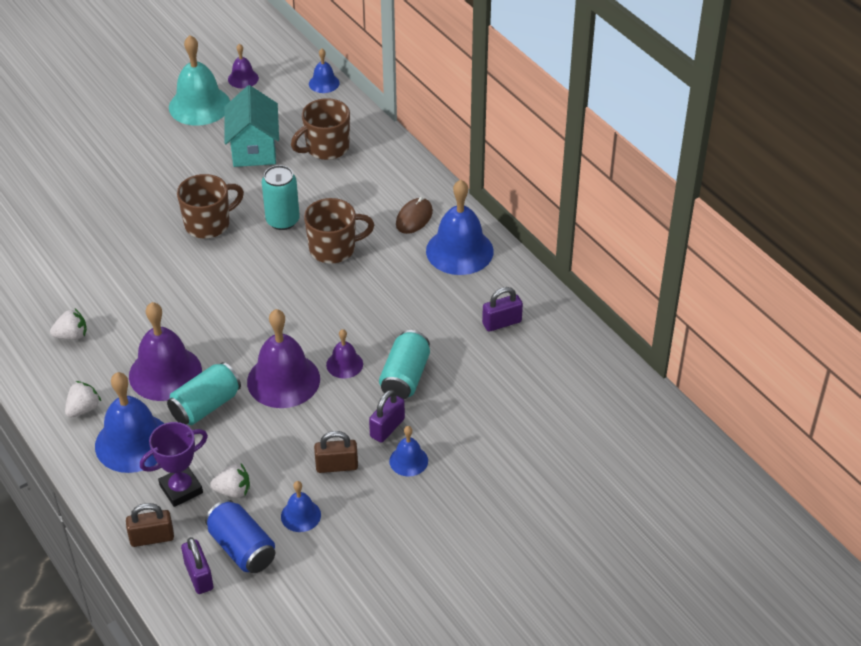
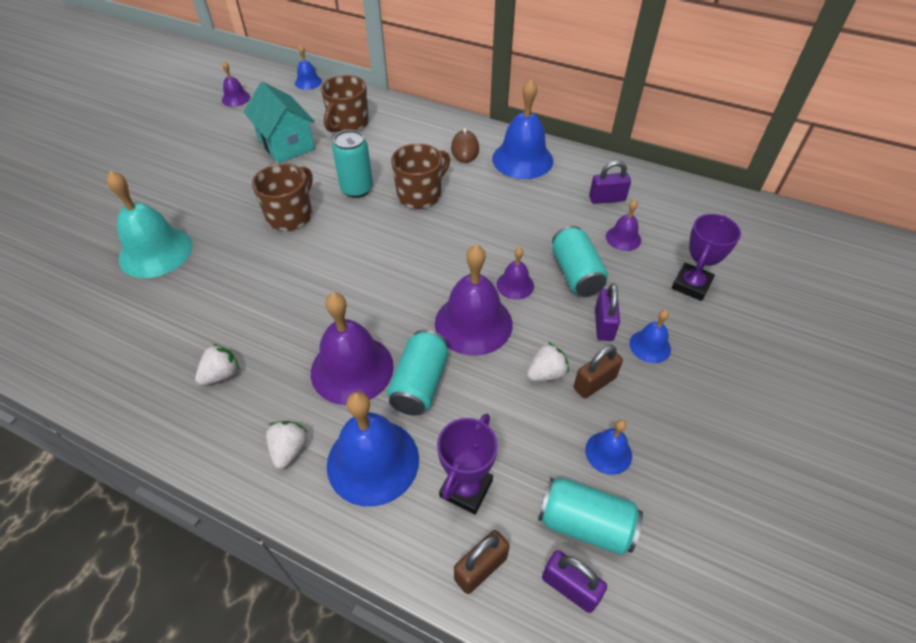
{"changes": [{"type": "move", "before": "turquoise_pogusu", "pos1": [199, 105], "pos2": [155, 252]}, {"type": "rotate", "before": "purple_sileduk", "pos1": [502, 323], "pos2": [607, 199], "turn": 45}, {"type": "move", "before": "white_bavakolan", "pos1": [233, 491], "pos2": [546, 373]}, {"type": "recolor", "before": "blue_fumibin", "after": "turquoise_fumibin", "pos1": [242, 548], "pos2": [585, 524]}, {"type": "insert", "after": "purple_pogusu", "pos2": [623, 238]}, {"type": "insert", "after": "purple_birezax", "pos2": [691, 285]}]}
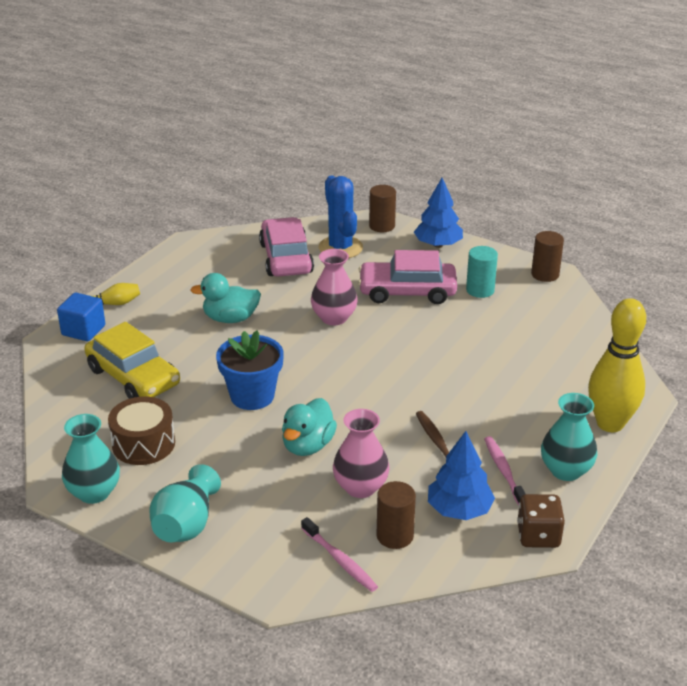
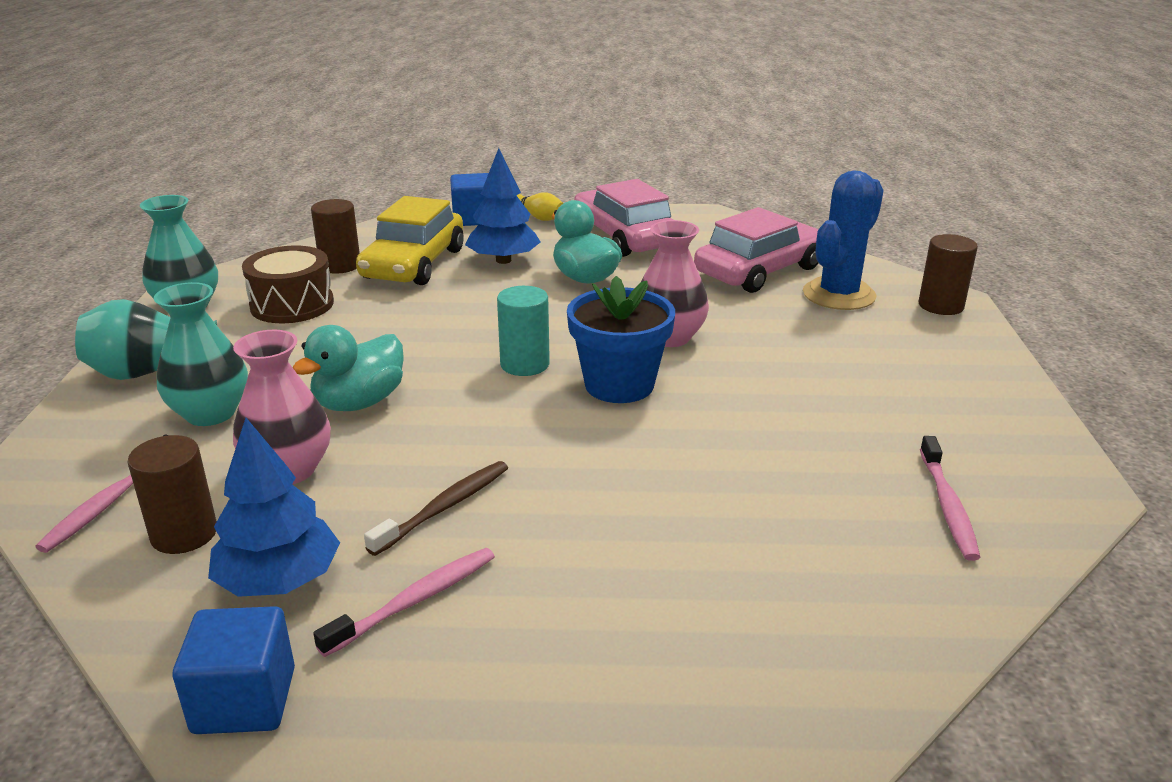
{"changes": [{"type": "move", "before": "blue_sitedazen", "pos1": [438, 245], "pos2": [503, 260]}, {"type": "move", "before": "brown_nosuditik", "pos1": [545, 274], "pos2": [340, 265]}, {"type": "move", "before": "turquoise_nosuditik", "pos1": [480, 290], "pos2": [525, 364]}, {"type": "move", "before": "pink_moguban", "pos1": [407, 291], "pos2": [625, 237]}, {"type": "delete", "before": "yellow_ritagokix", "pos1": [610, 423]}, {"type": "move", "before": "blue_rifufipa", "pos1": [252, 396], "pos2": [619, 385]}, {"type": "move", "before": "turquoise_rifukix", "pos1": [566, 470], "pos2": [210, 413]}, {"type": "rotate", "before": "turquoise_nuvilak", "pos1": [308, 445], "pos2": [359, 402], "turn": -45}, {"type": "replace", "before": "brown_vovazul", "after": "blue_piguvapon", "pos1": [538, 536], "pos2": [244, 700]}, {"type": "insert", "after": "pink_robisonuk", "pos2": [947, 506]}]}
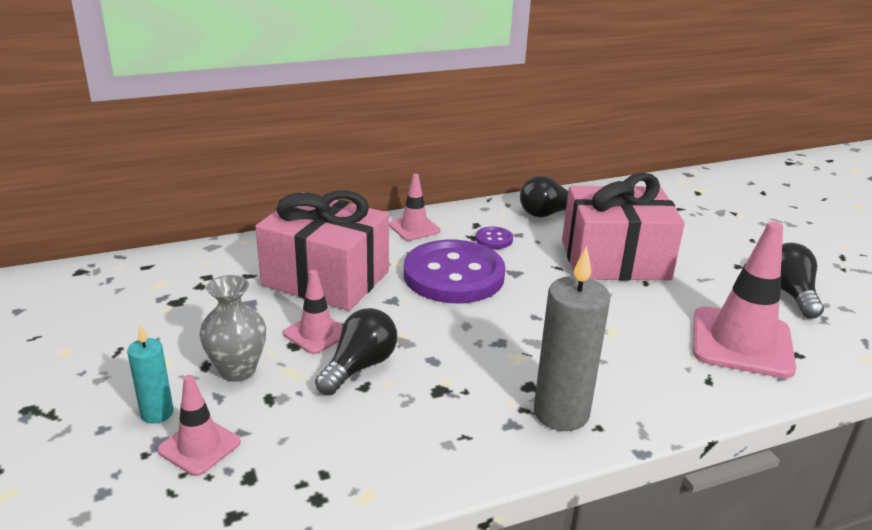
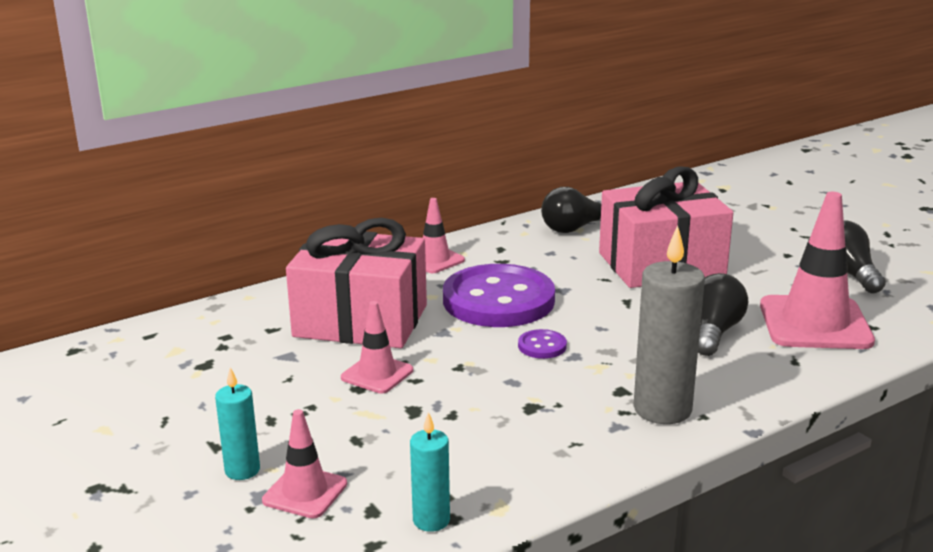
{"changes": [{"type": "move", "before": "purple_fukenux", "pos1": [494, 239], "pos2": [542, 346]}, {"type": "delete", "before": "grey_rifukix", "pos1": [237, 370]}, {"type": "move", "before": "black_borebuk", "pos1": [359, 366], "pos2": [714, 332]}, {"type": "insert", "after": "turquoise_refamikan", "pos2": [431, 520]}]}
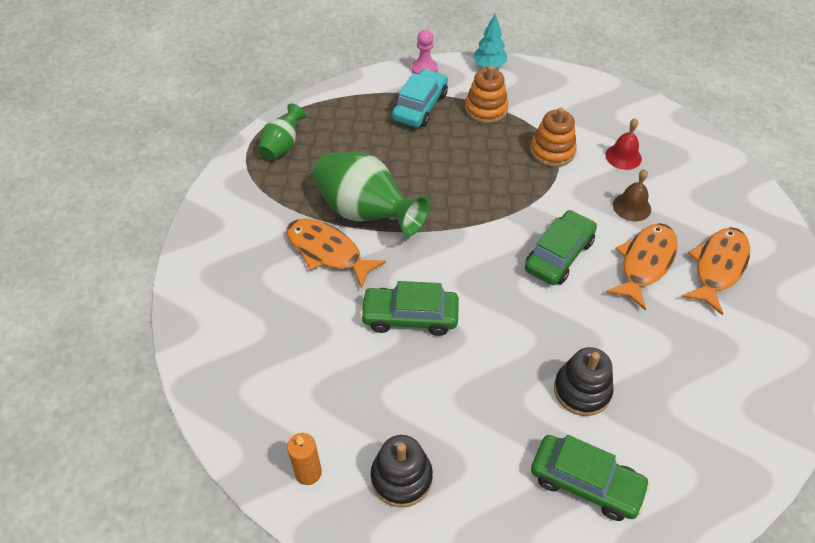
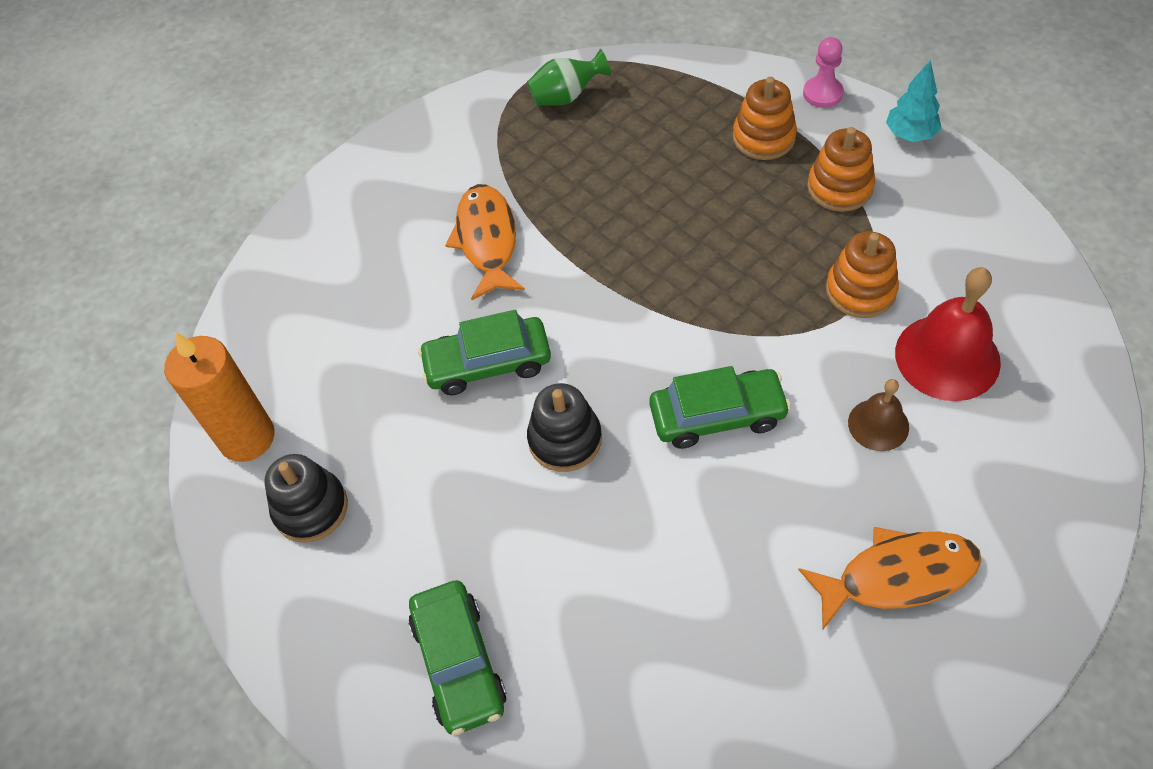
{"changes": [{"type": "replace", "before": "turquoise_moguban", "after": "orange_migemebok", "pos1": [420, 106], "pos2": [763, 137]}, {"type": "resize", "before": "red_pogusu", "pos1": [623, 156], "pos2": [947, 357], "scale": 1.77}, {"type": "delete", "before": "green_rifukix", "pos1": [366, 213]}, {"type": "delete", "before": "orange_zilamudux", "pos1": [645, 263]}, {"type": "rotate", "before": "green_moguban", "pos1": [410, 317], "pos2": [488, 364], "turn": -60}, {"type": "move", "before": "black_migemebok", "pos1": [582, 390], "pos2": [565, 439]}, {"type": "resize", "before": "orange_refamikan", "pos1": [308, 473], "pos2": [247, 437], "scale": 1.82}]}
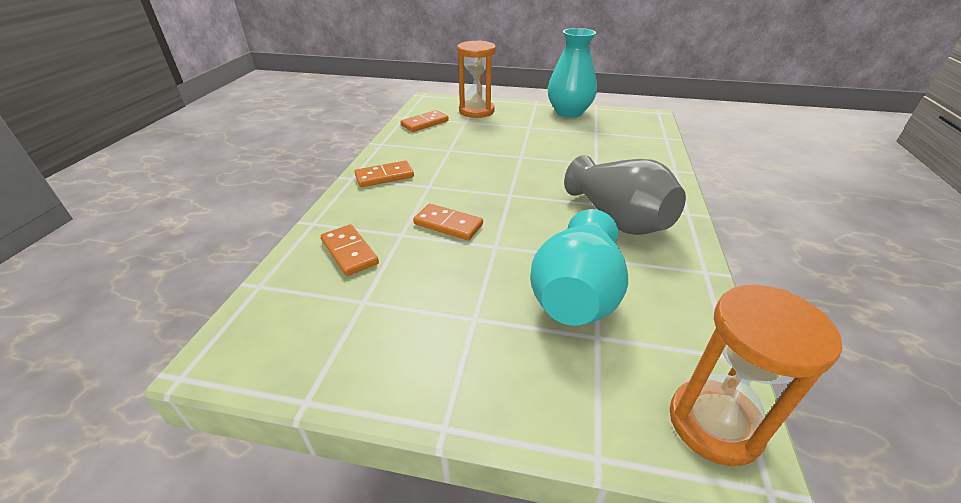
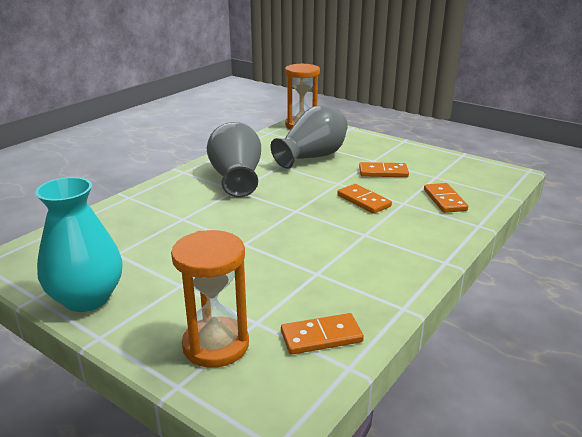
{"changes": [{"type": "move", "before": "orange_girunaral", "pos1": [384, 176], "pos2": [383, 172]}, {"type": "recolor", "before": "turquoise_rifukix", "after": "grey_rifukix", "pos1": [576, 295], "pos2": [312, 157]}]}
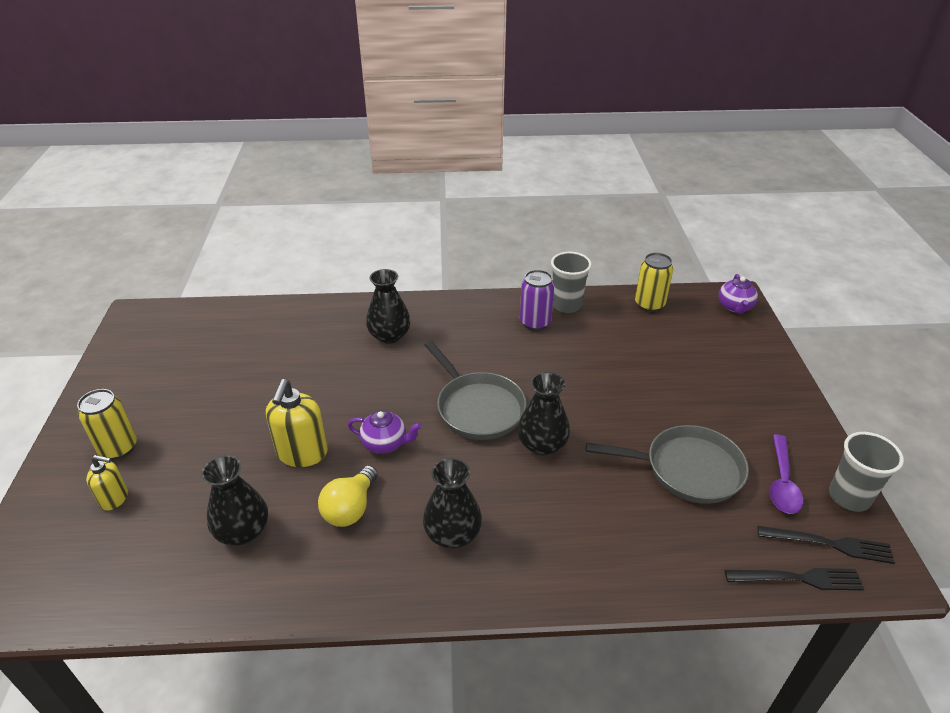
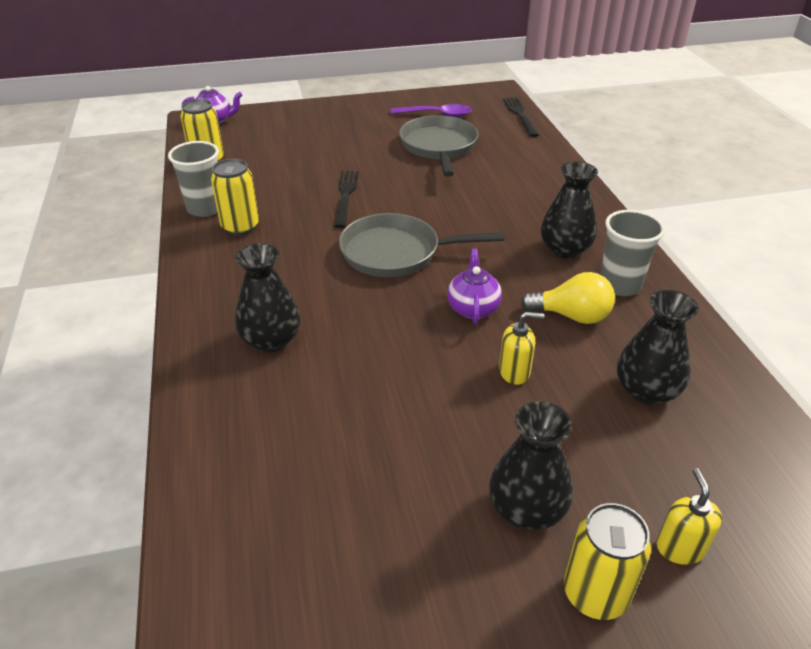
{"changes": [{"type": "recolor", "before": "purple_fumibin", "after": "yellow_fumibin", "pos1": [535, 323], "pos2": [240, 227]}, {"type": "rotate", "before": "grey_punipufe", "pos1": [477, 407], "pos2": [396, 252], "turn": -135}, {"type": "move", "before": "black_rifukix", "pos1": [542, 444], "pos2": [526, 509]}, {"type": "resize", "before": "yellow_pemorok", "pos1": [302, 453], "pos2": [514, 372], "scale": 0.59}, {"type": "move", "before": "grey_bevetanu", "pos1": [849, 497], "pos2": [620, 285]}, {"type": "move", "before": "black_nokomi", "pos1": [830, 544], "pos2": [345, 196]}]}
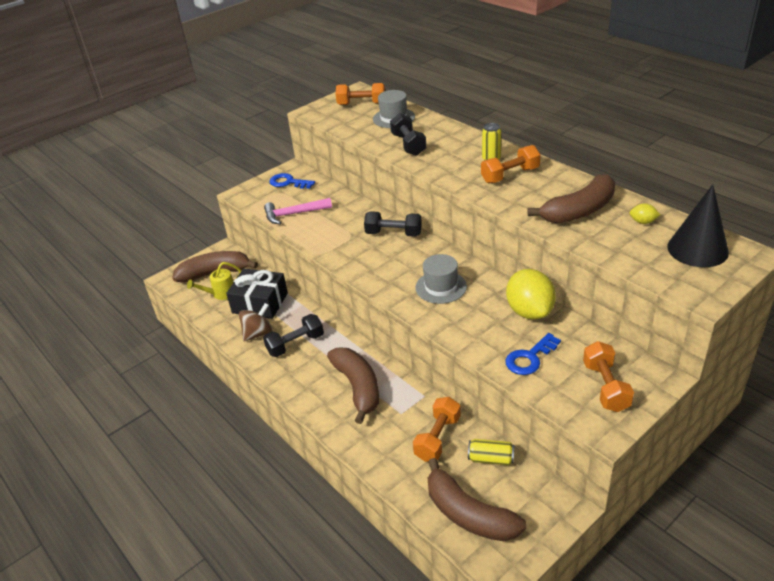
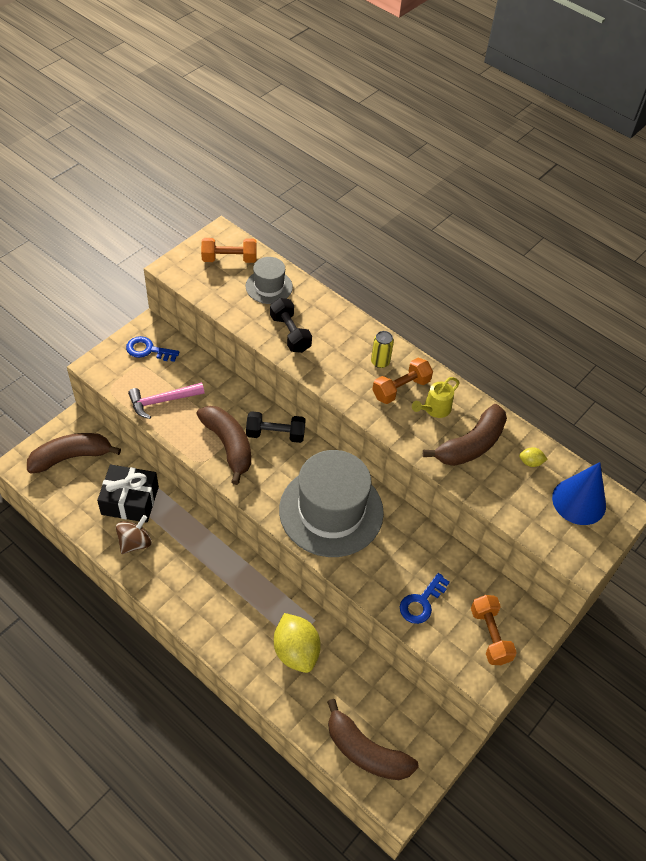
{"changes": [{"type": "recolor", "before": "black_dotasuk", "after": "blue_dotasuk", "pos1": [697, 249], "pos2": [579, 501]}, {"type": "resize", "before": "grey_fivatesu", "pos1": [441, 287], "pos2": [331, 511], "scale": 2.03}, {"type": "move", "before": "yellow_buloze", "pos1": [220, 294], "pos2": [434, 409]}, {"type": "move", "before": "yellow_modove", "pos1": [529, 311], "pos2": [296, 651]}, {"type": "delete", "before": "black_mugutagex", "pos1": [295, 344]}, {"type": "move", "before": "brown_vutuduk", "pos1": [358, 388], "pos2": [228, 446]}, {"type": "delete", "before": "orange_mugutagex", "pos1": [437, 438]}, {"type": "delete", "before": "yellow_fumibin", "pos1": [491, 459]}]}
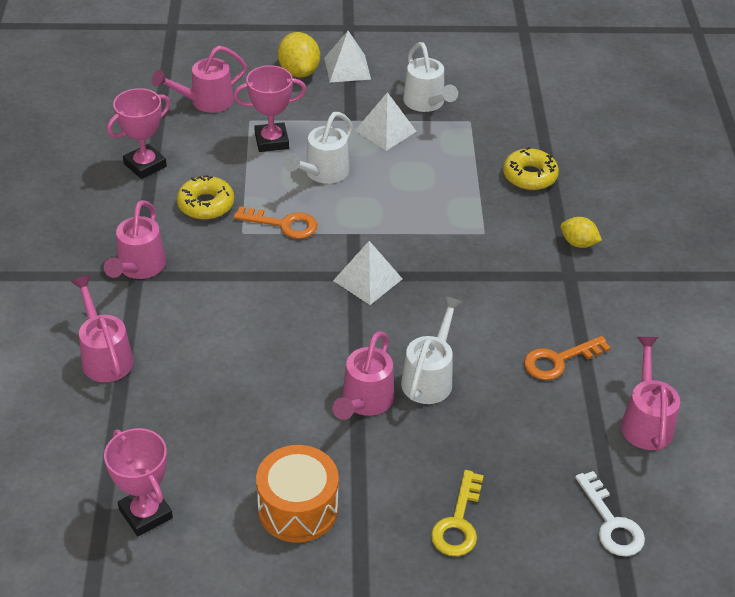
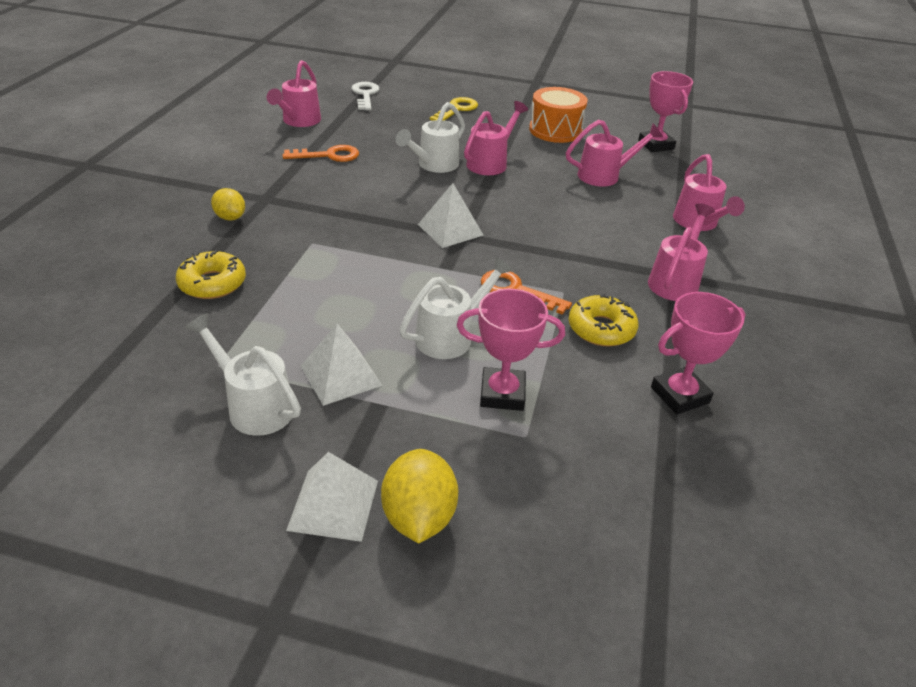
{"changes": [{"type": "rotate", "before": "white_buloze", "pos1": [426, 103], "pos2": [254, 406], "turn": -45}, {"type": "move", "before": "pink_buloze", "pos1": [206, 102], "pos2": [604, 175]}]}
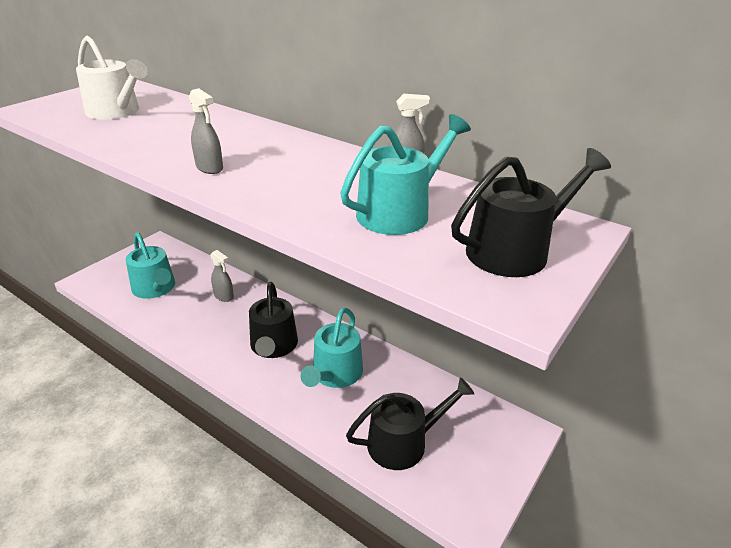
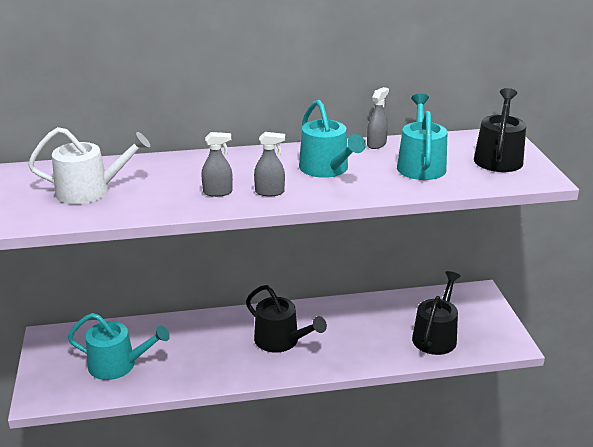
{"changes": [{"type": "move", "before": "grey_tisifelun", "pos1": [224, 296], "pos2": [218, 192]}, {"type": "move", "before": "turquoise_buloze", "pos1": [335, 374], "pos2": [327, 169]}]}
